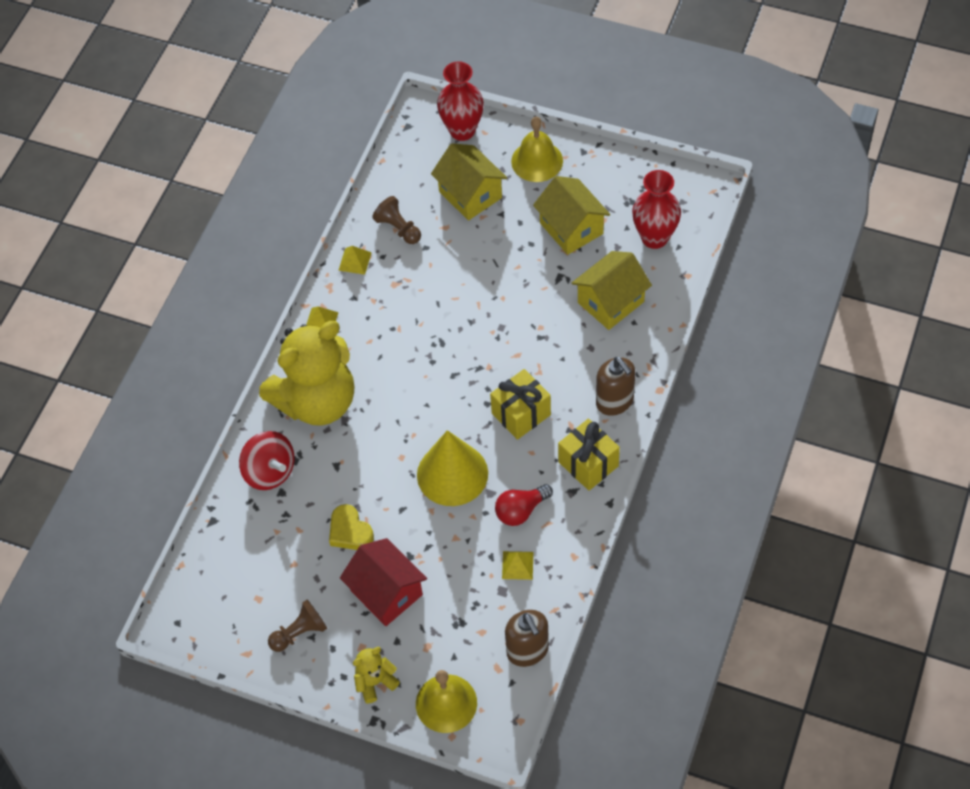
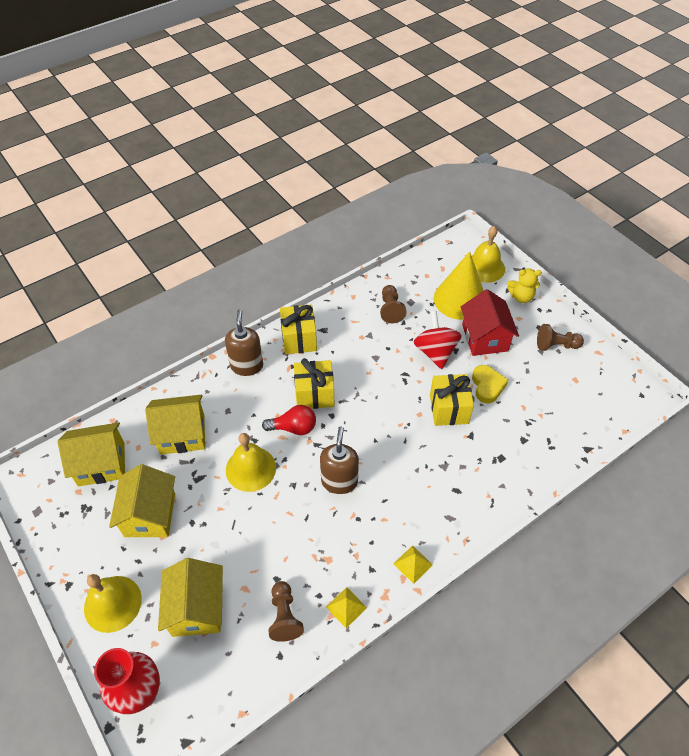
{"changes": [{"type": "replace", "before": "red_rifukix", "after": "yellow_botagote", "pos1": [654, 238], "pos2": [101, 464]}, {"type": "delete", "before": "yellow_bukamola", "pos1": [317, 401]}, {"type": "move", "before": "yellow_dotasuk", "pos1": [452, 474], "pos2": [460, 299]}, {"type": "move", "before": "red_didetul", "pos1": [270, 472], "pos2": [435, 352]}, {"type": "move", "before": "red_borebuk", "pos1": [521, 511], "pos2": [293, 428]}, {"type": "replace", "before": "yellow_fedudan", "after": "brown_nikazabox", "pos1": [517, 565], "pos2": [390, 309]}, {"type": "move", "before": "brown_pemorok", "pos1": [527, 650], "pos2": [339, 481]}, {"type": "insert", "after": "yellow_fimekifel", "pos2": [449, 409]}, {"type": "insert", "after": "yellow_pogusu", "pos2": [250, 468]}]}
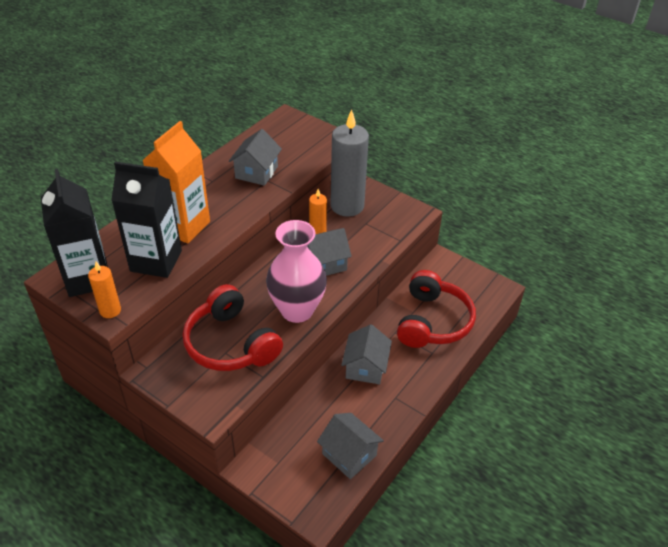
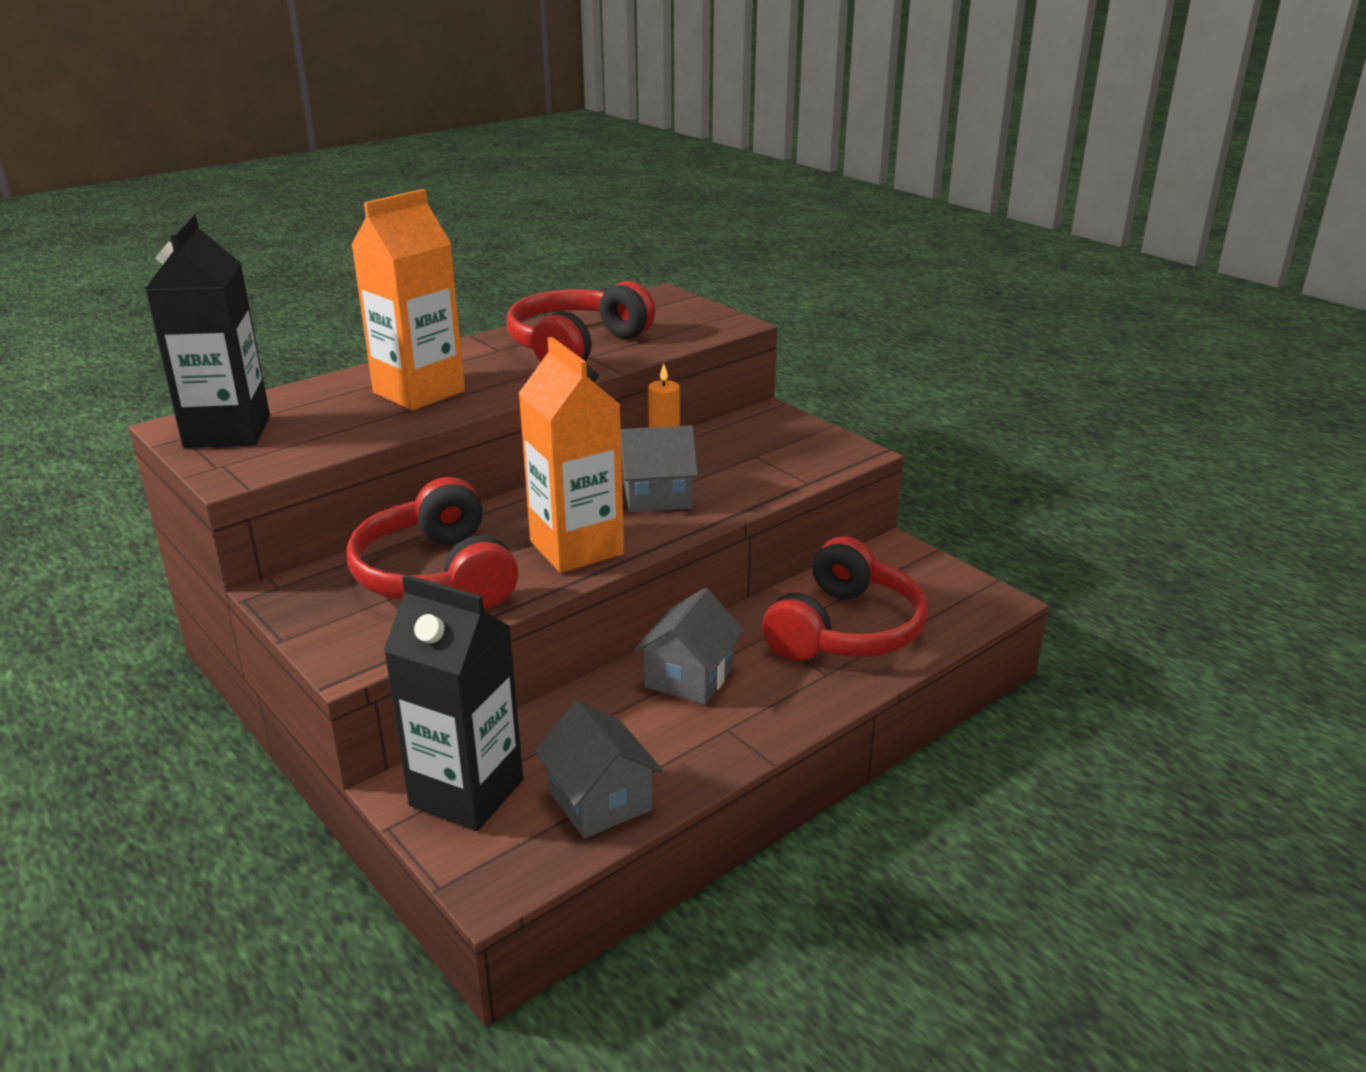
{"changes": [{"type": "delete", "before": "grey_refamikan", "pos1": [347, 206]}, {"type": "replace", "before": "grey_botagote", "after": "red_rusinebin", "pos1": [256, 172], "pos2": [576, 347]}, {"type": "move", "before": "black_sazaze", "pos1": [156, 261], "pos2": [466, 793]}, {"type": "replace", "before": "pink_rifukix", "after": "orange_sazaze", "pos1": [297, 310], "pos2": [576, 548]}, {"type": "delete", "before": "orange_refamikan", "pos1": [110, 310]}]}
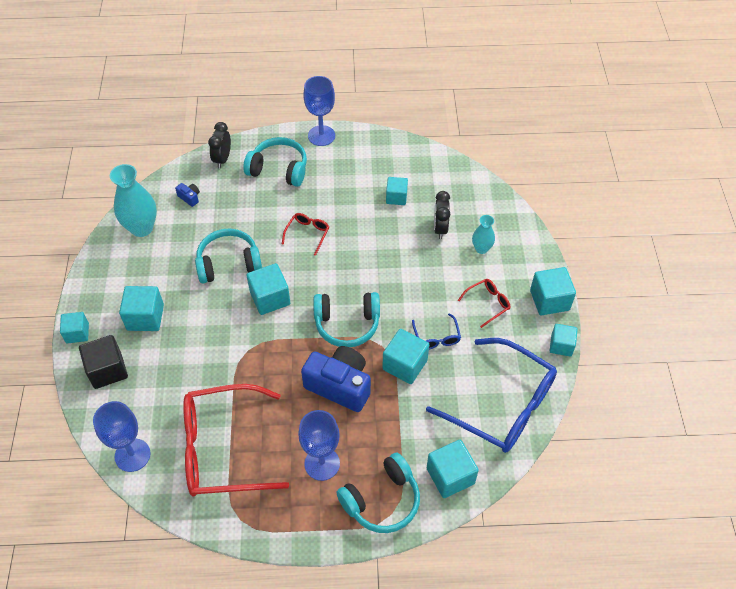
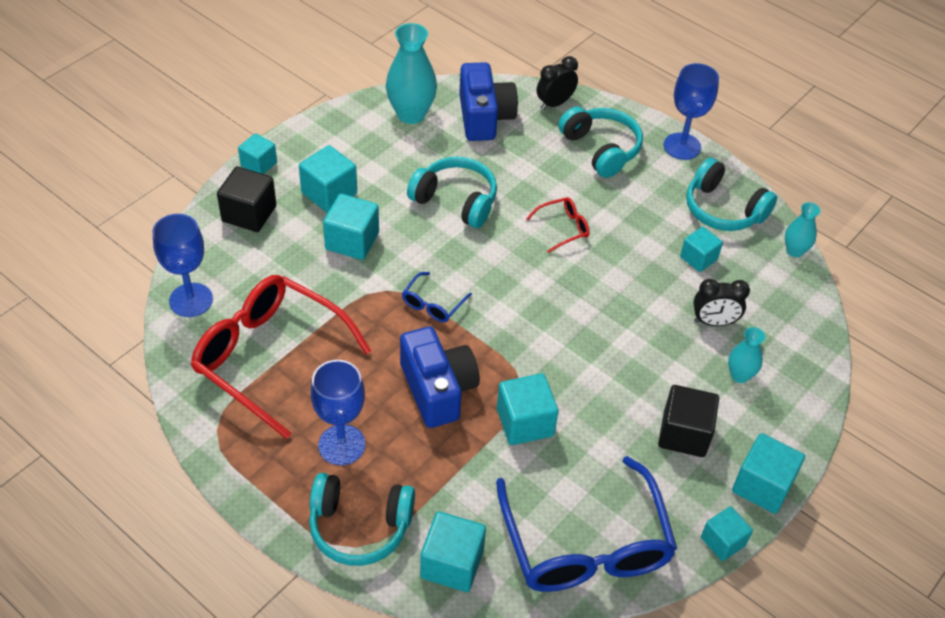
{"changes": [{"type": "resize", "before": "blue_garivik", "pos1": [189, 198], "pos2": [484, 117], "scale": 2.44}, {"type": "rotate", "before": "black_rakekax", "pos1": [440, 228], "pos2": [714, 322], "turn": -135}, {"type": "move", "before": "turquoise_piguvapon", "pos1": [270, 298], "pos2": [352, 241]}, {"type": "replace", "before": "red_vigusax", "after": "black_piguvapon", "pos1": [487, 303], "pos2": [684, 434]}, {"type": "move", "before": "turquoise_rusinebin", "pos1": [347, 324], "pos2": [723, 209]}, {"type": "move", "before": "blue_vigusax", "pos1": [436, 337], "pos2": [433, 304]}, {"type": "insert", "after": "turquoise_rifukix", "pos2": [794, 251]}]}
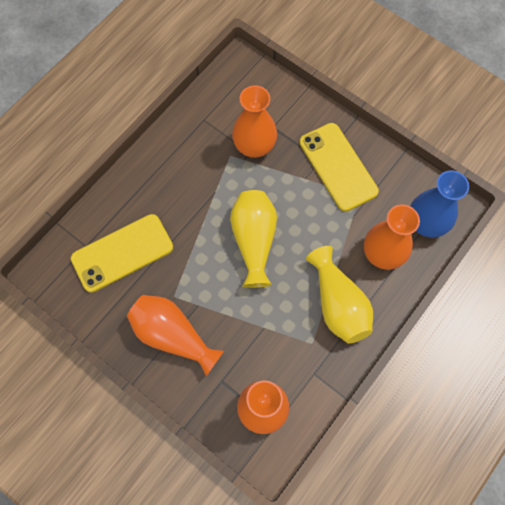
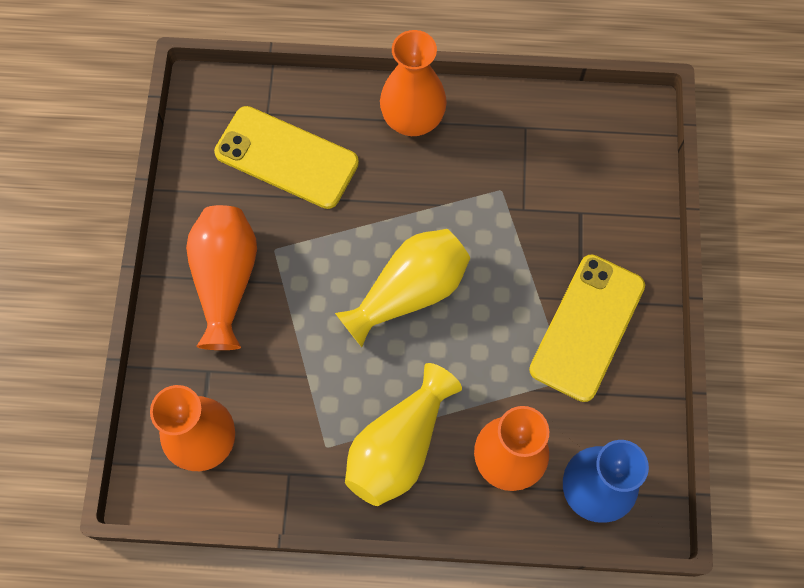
{"changes": [{"type": "move", "before": "orange_rifukix", "pos1": [254, 146], "pos2": [412, 120]}]}
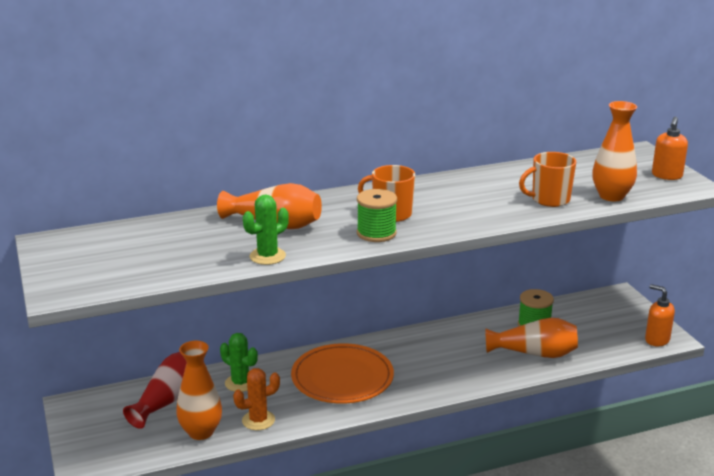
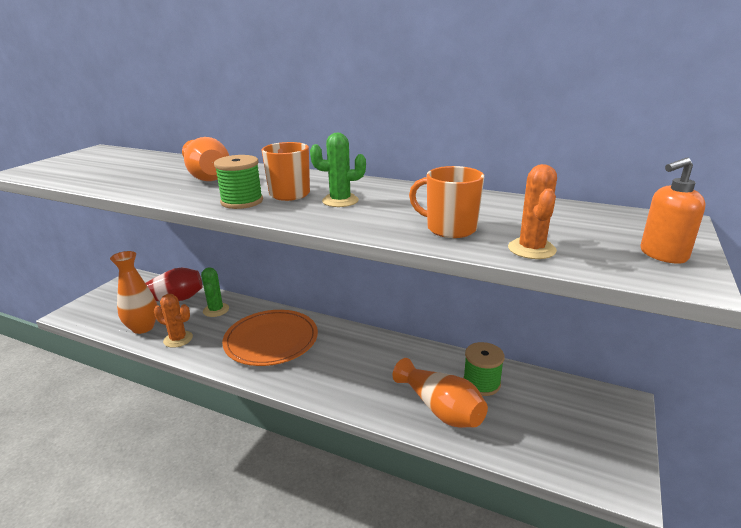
{"changes": [{"type": "replace", "before": "orange_rifukix", "after": "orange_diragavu", "pos1": [611, 196], "pos2": [531, 249]}, {"type": "move", "before": "green_diragavu", "pos1": [267, 256], "pos2": [340, 201]}, {"type": "delete", "before": "orange_pemorok", "pos1": [656, 340]}]}
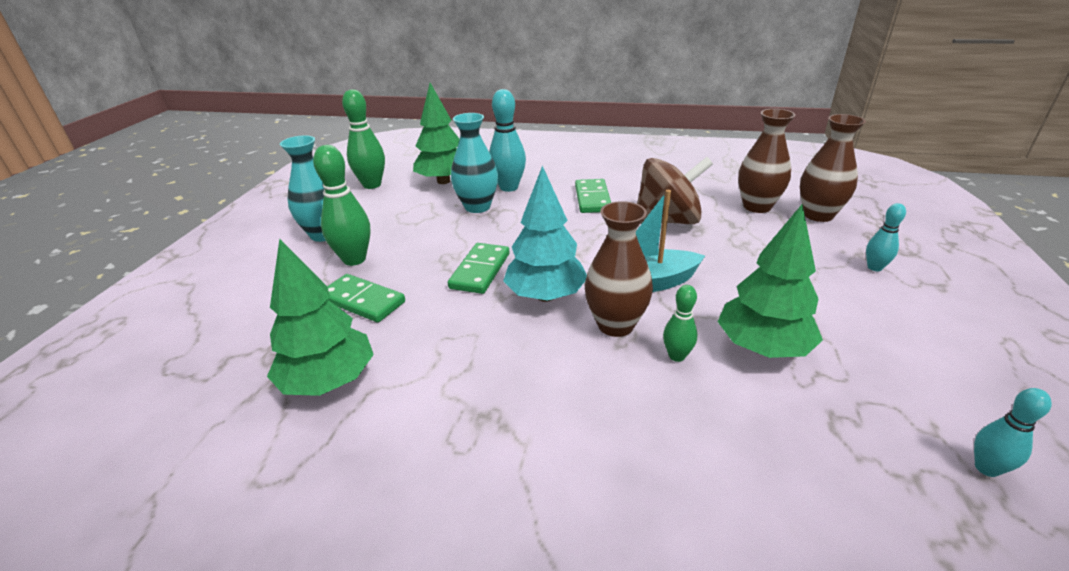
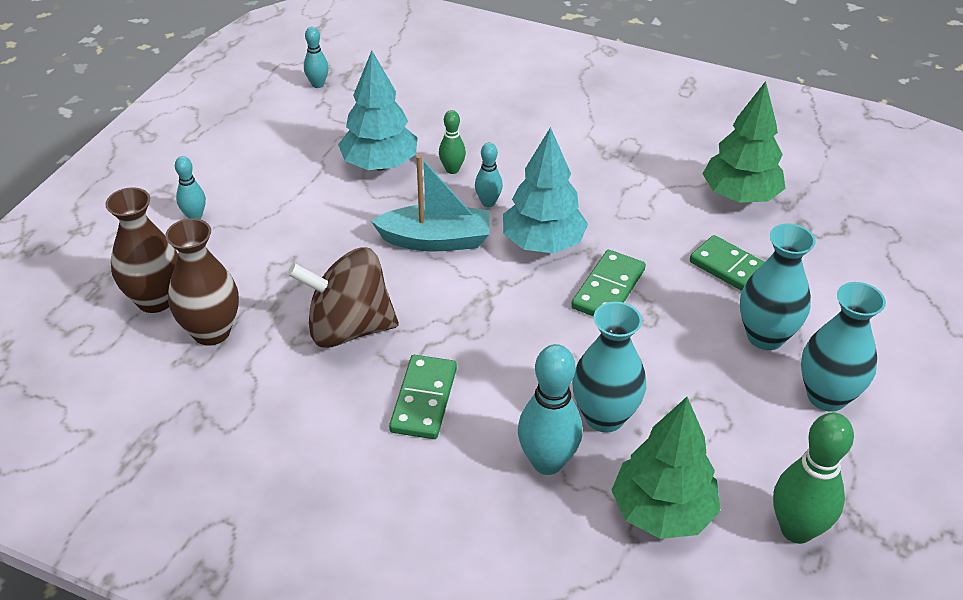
{"changes": [{"type": "replace", "before": "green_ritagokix", "after": "turquoise_rifukix", "pos1": [354, 259], "pos2": [765, 336]}, {"type": "replace", "before": "brown_rifukix", "after": "turquoise_ritagokix", "pos1": [615, 325], "pos2": [488, 202]}, {"type": "recolor", "before": "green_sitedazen", "after": "turquoise_sitedazen", "pos1": [762, 347], "pos2": [380, 164]}]}
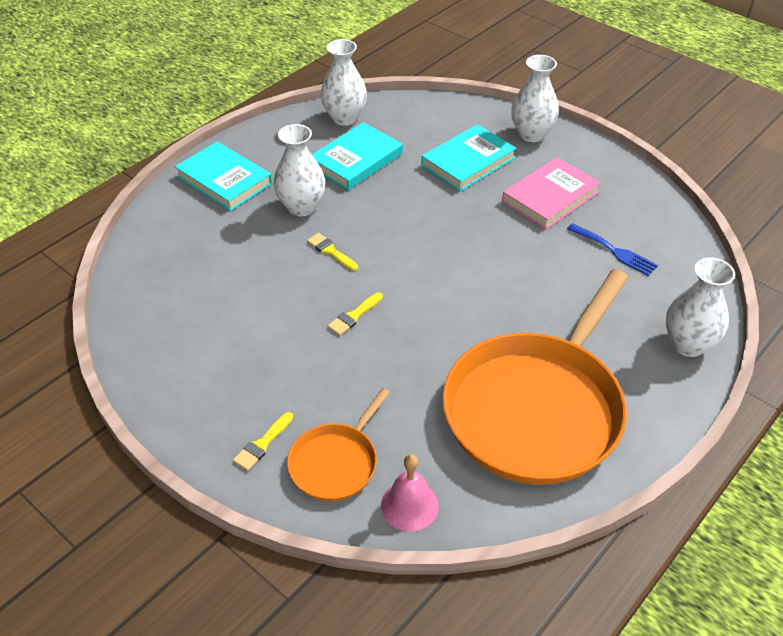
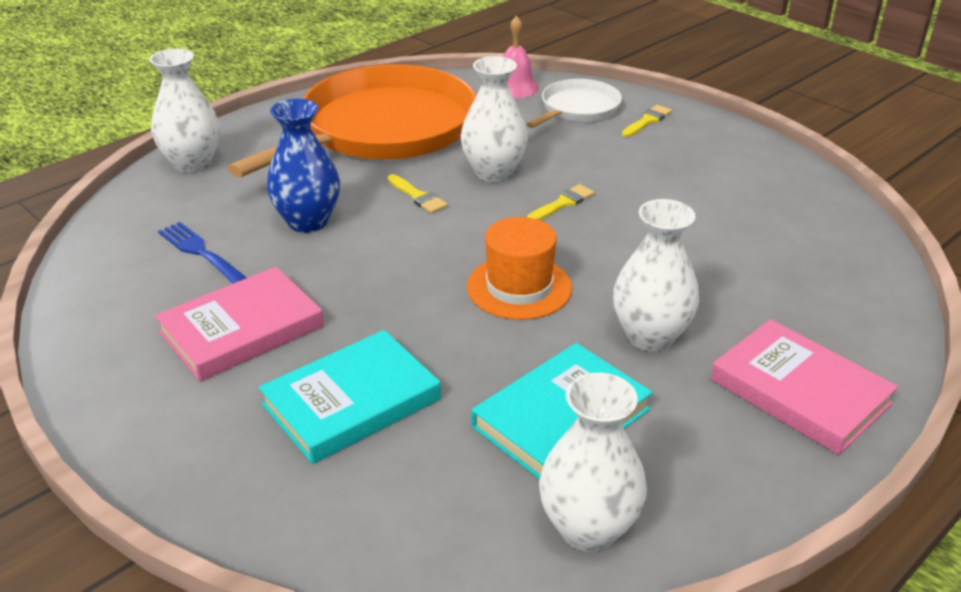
{"changes": [{"type": "move", "before": "white_rifukix", "pos1": [531, 134], "pos2": [493, 173]}, {"type": "recolor", "before": "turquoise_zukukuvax", "after": "pink_zukukuvax", "pos1": [224, 180], "pos2": [800, 391]}, {"type": "move", "before": "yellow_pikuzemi", "pos1": [331, 251], "pos2": [418, 196]}, {"type": "recolor", "before": "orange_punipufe", "after": "white_punipufe", "pos1": [336, 462], "pos2": [577, 109]}, {"type": "insert", "after": "blue_rifukix", "pos2": [308, 221]}, {"type": "insert", "after": "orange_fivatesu", "pos2": [519, 287]}]}
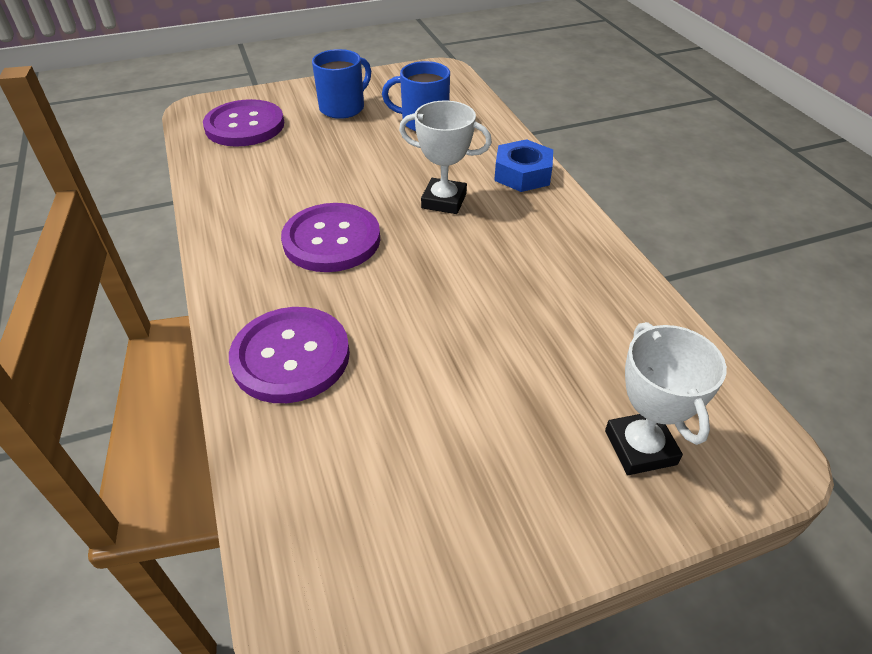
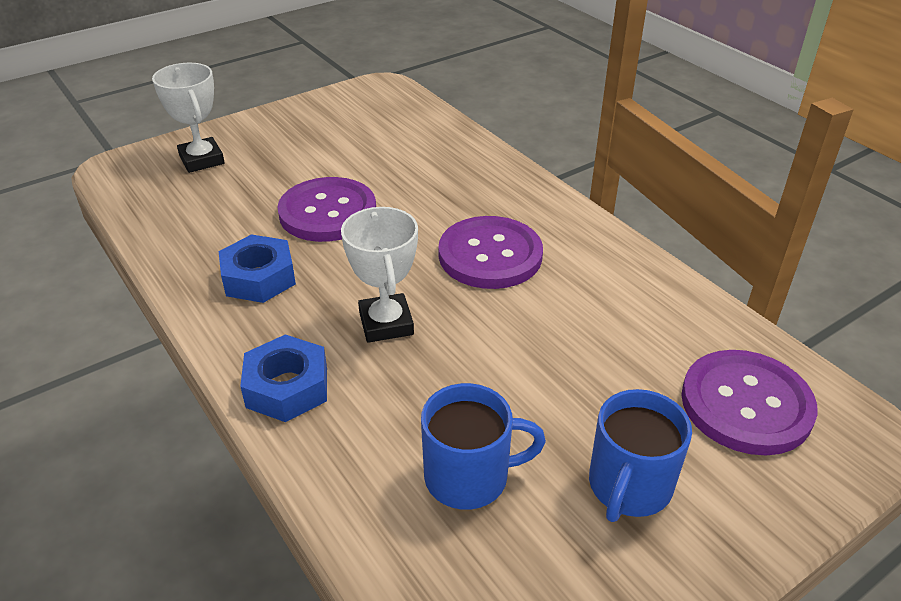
{"changes": [{"type": "rotate", "before": "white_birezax", "pos1": [444, 201], "pos2": [386, 323], "turn": 75}, {"type": "move", "before": "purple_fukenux", "pos1": [291, 356], "pos2": [327, 212]}, {"type": "insert", "after": "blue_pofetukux", "pos2": [259, 278]}]}
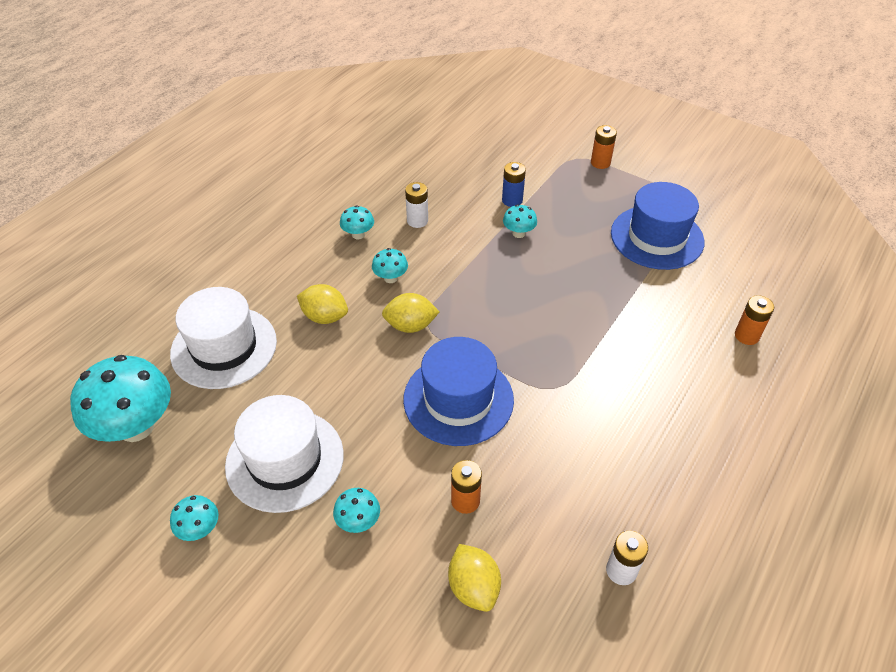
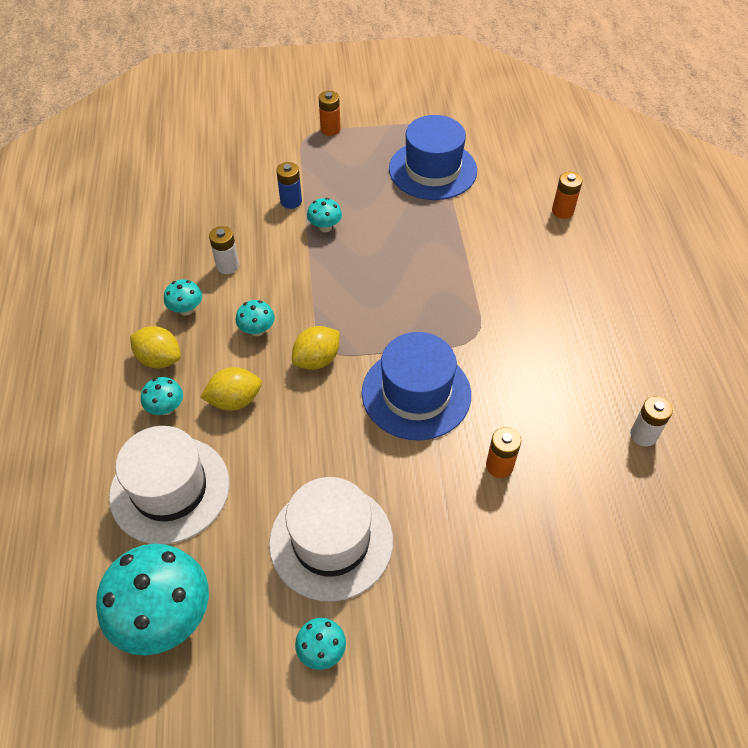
{"changes": [{"type": "move", "before": "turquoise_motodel", "pos1": [358, 521], "pos2": [166, 408]}, {"type": "move", "before": "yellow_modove", "pos1": [473, 587], "pos2": [159, 359]}]}
